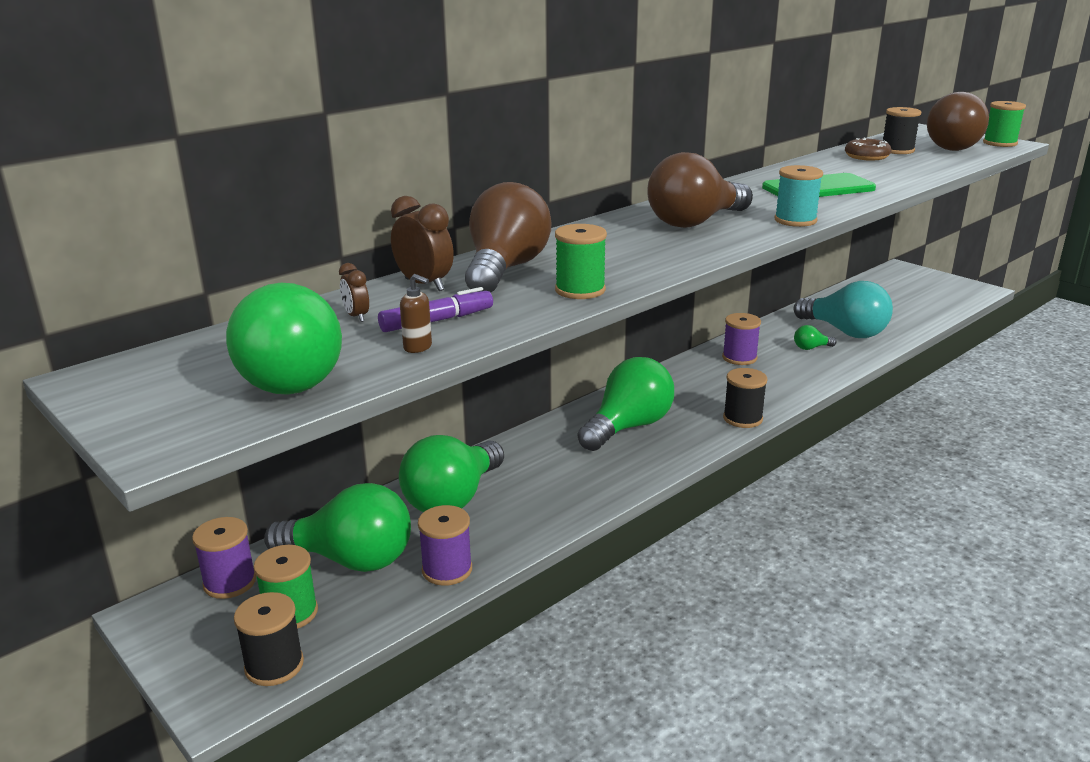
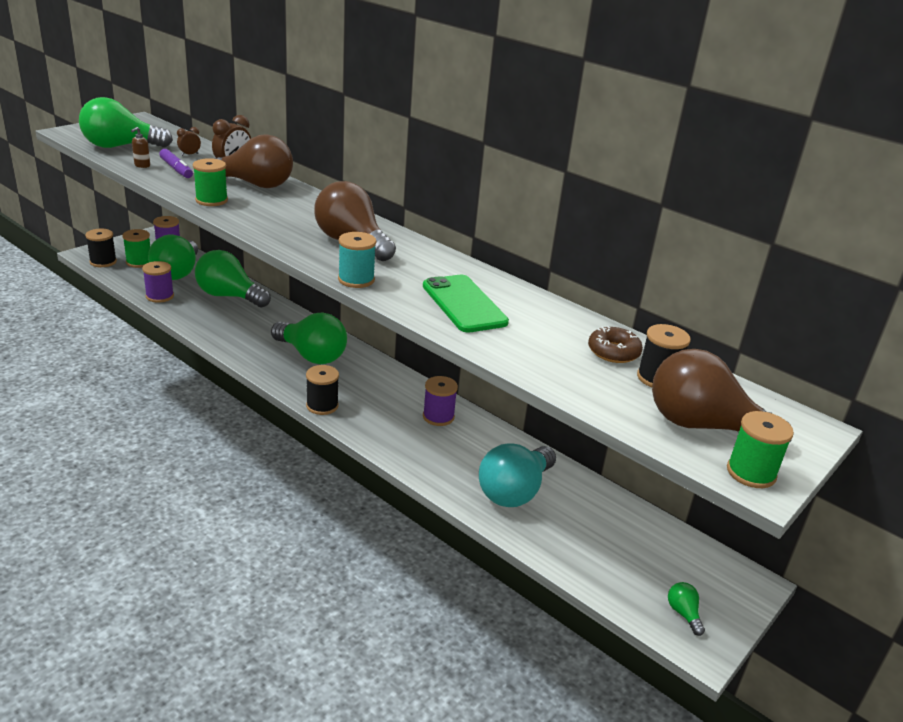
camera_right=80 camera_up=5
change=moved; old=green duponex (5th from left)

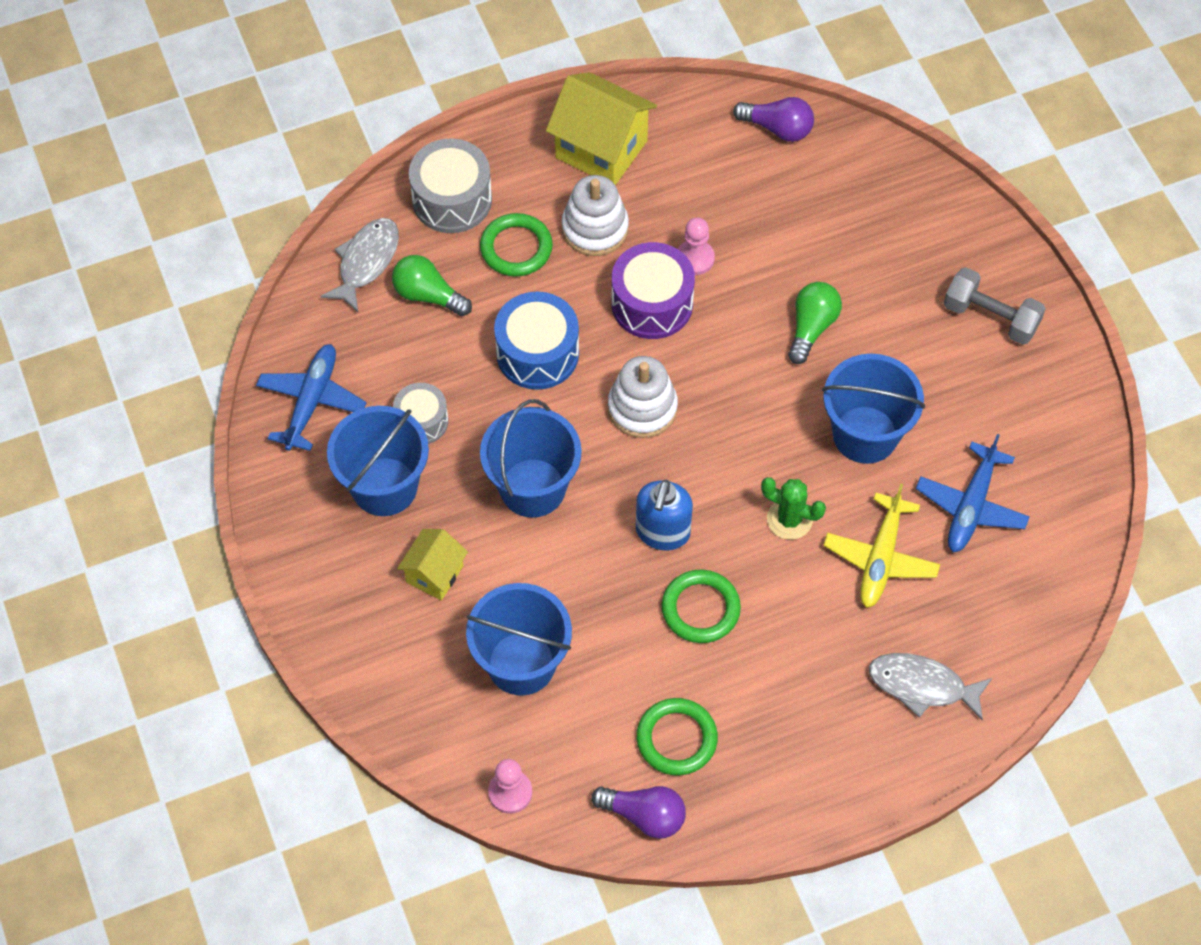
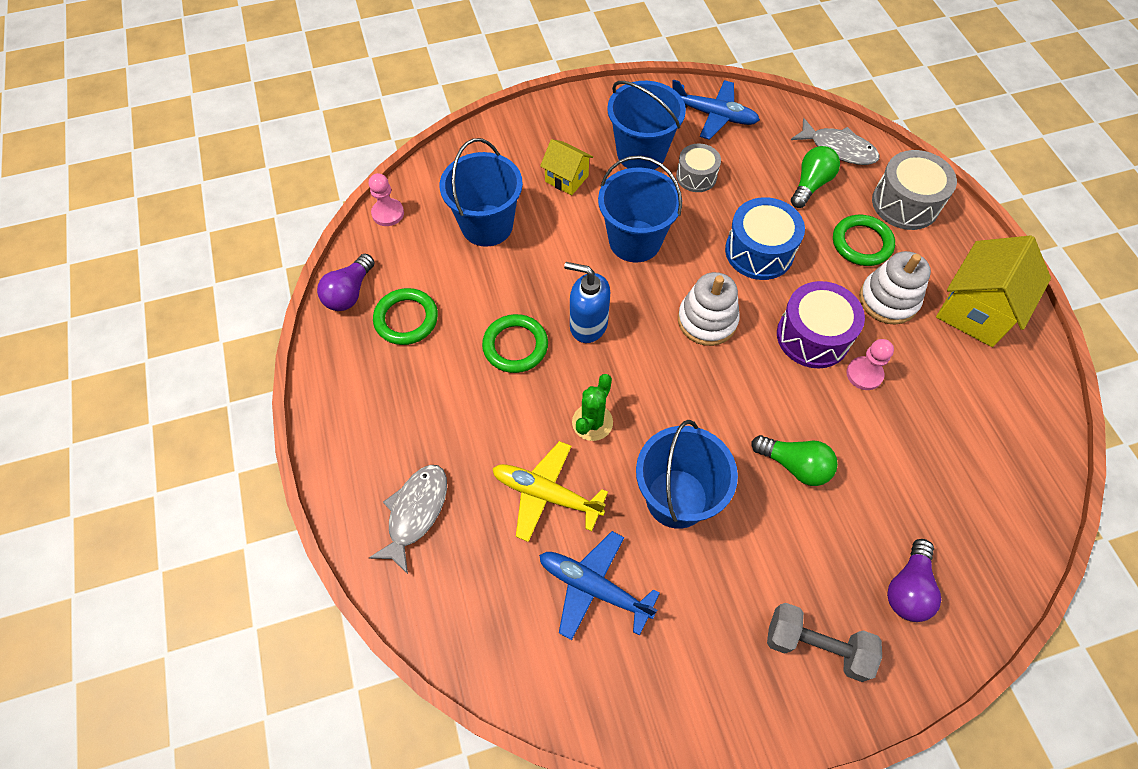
camera_right=95 camera_up=0
change=moved; old=purple duponex (2nd from left)
change=turned; old=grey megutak; degrees=75

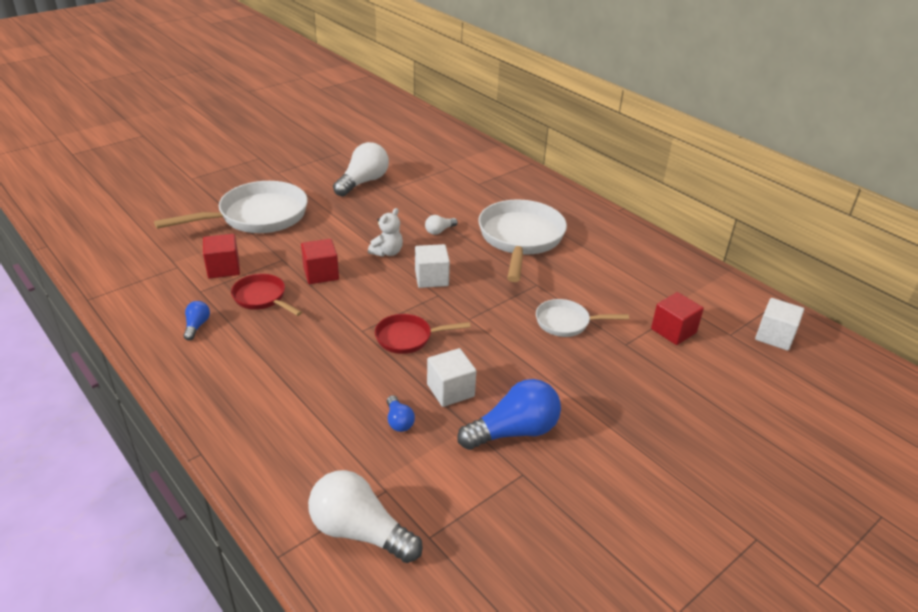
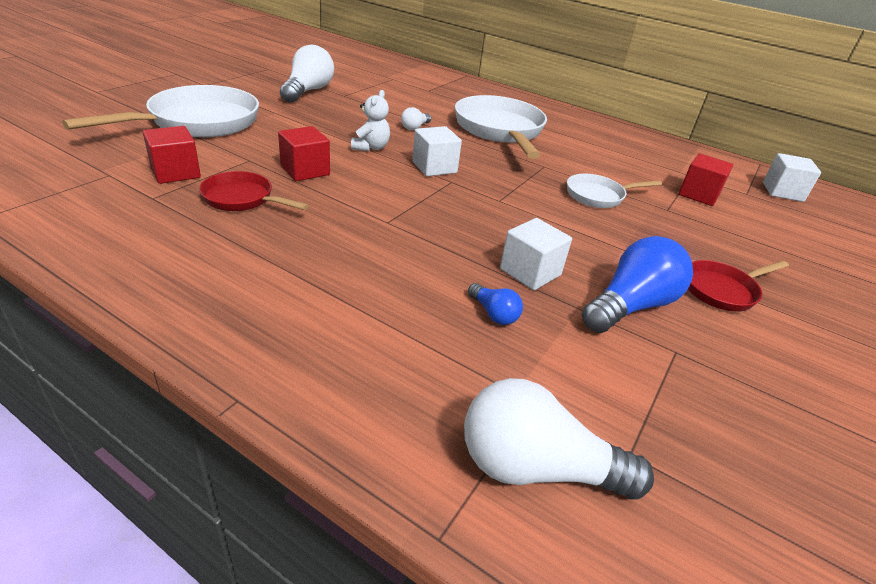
camera_right=-20 camera_up=0
change=removed; old=blue duponex (1st from left)
change=moved; old=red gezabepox (2nd from left)

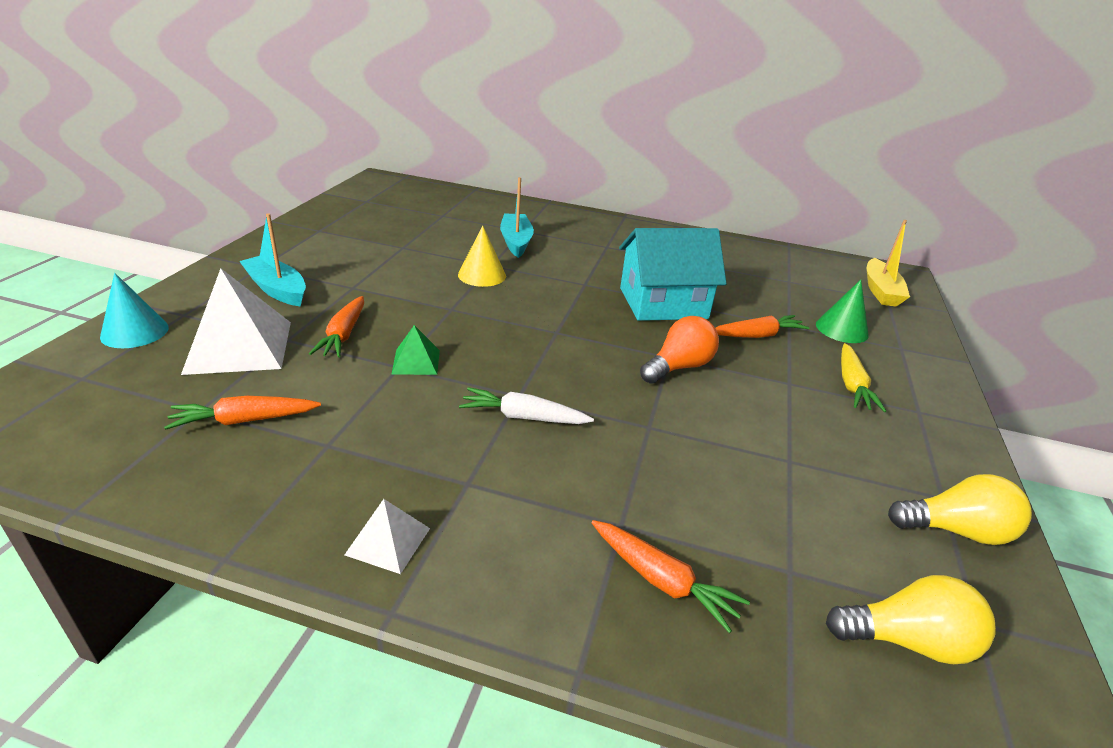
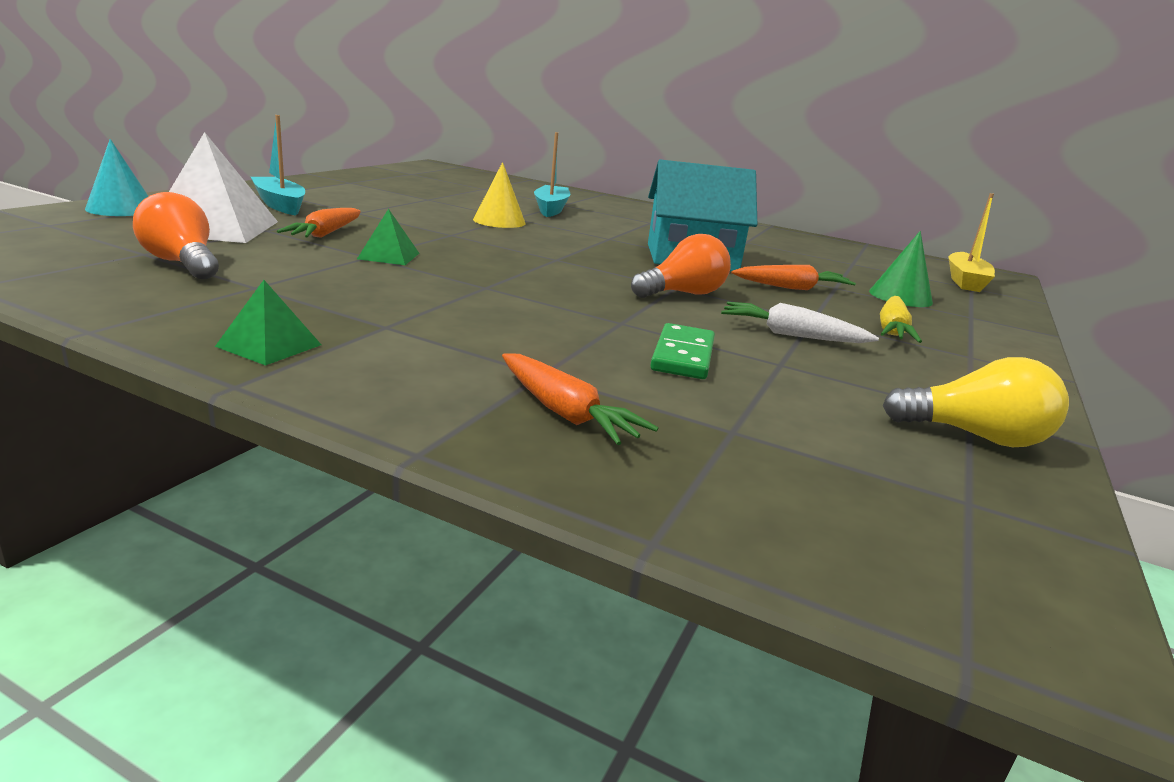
camera_right=10 camera_up=-10
change=replaced; old=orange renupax (1st from left); new=orange duponex (1st from left)
change=recoloured; old=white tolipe (2nd from left); new=green tolipe (1st from left)
change=moved; old=white renupax
change=removed; old=yellow duponex (1st from left)
change=added; new=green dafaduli

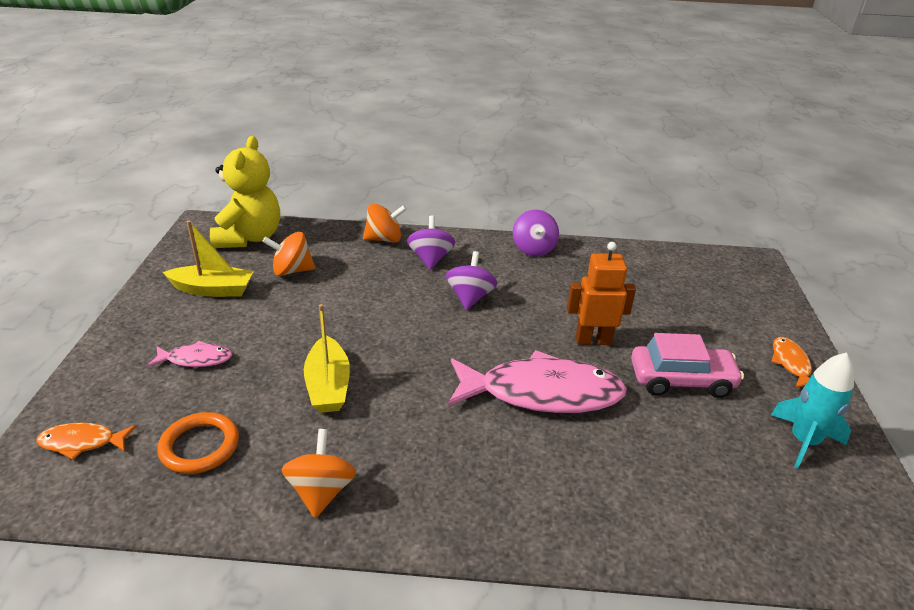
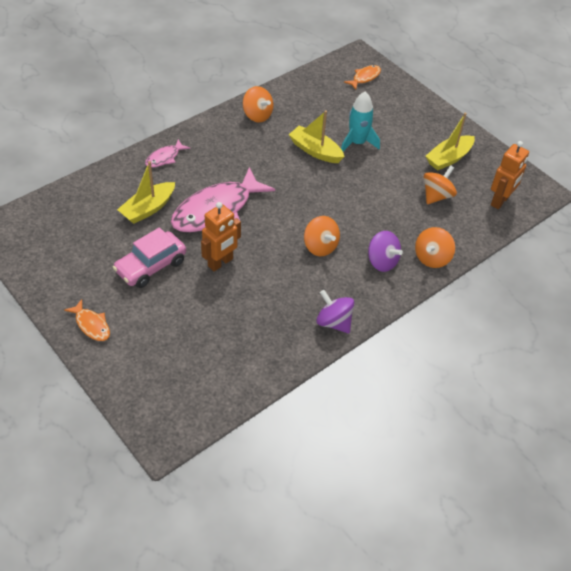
camera_right=135 camera_up=15
change=moved; old=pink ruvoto (1st from left)
change=removed; old=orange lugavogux
change=replaced; old=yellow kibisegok; new=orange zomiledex (2nd from left)
change=recoloured; old=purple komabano (2nd from left); new=orange komabano (2nd from left)
change=moved; old=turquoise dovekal
change=added; new=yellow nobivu (1st from left)

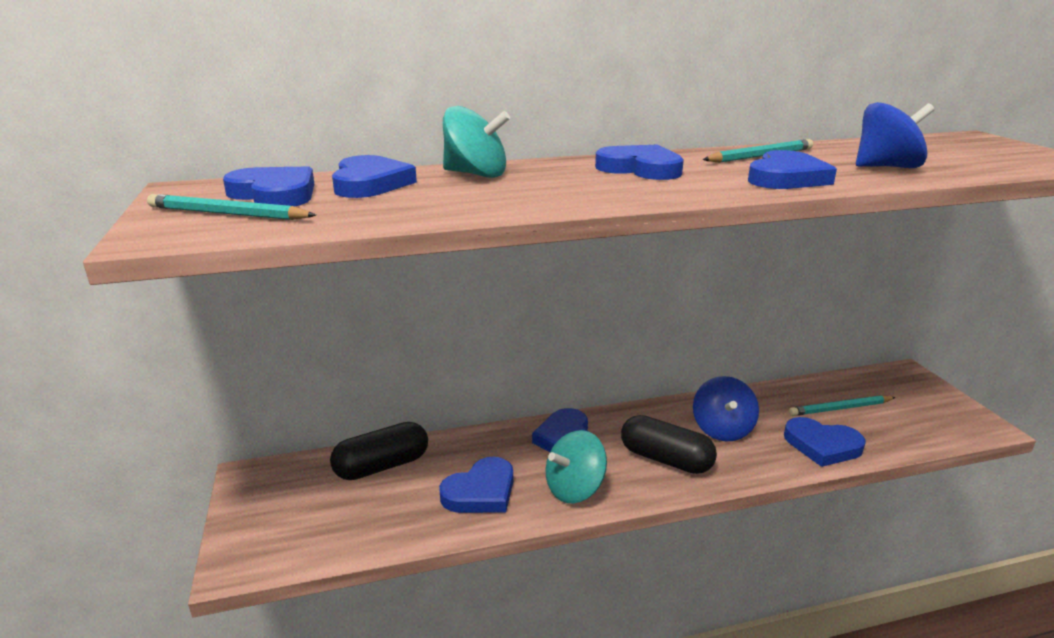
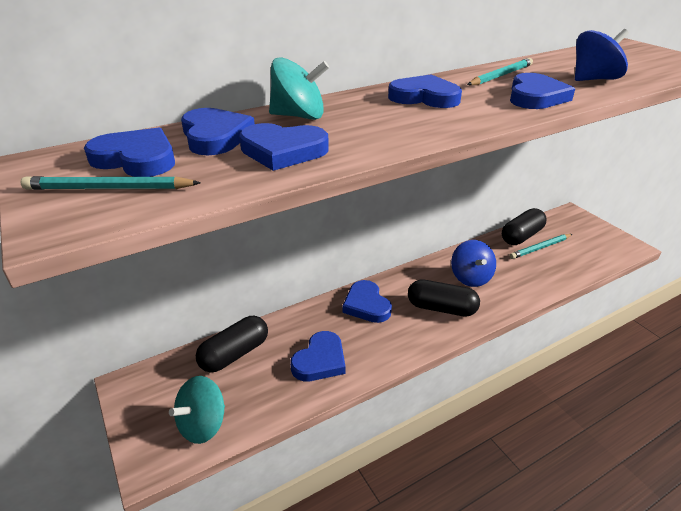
camera_right=-15 camera_up=10
change=moved; old=turquoise komabano (2nd from left in the first image); new=turquoise komabano (1st from left)
change=moved; old=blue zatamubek (7th from left in the first image); new=blue zatamubek (3rd from left)
change=added; new=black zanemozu (3rd from left)

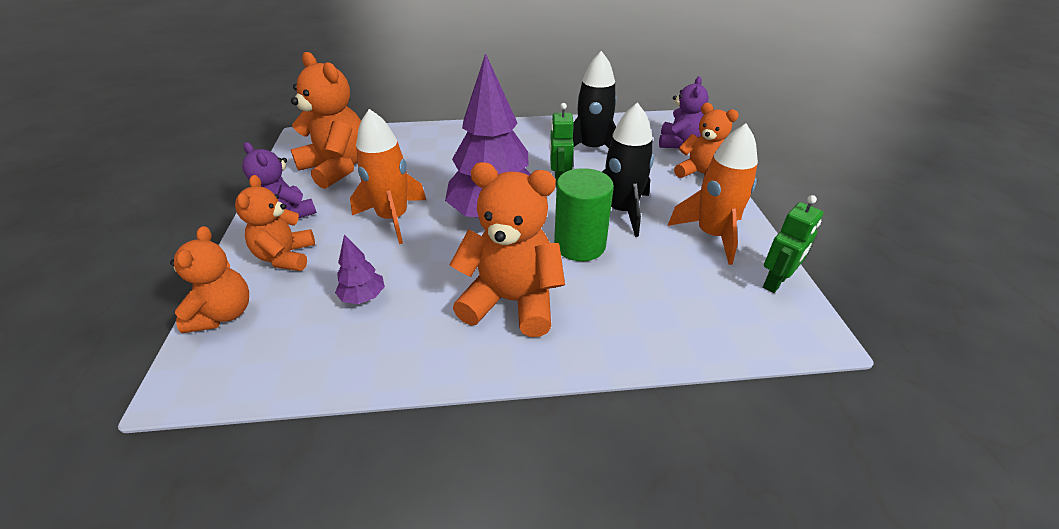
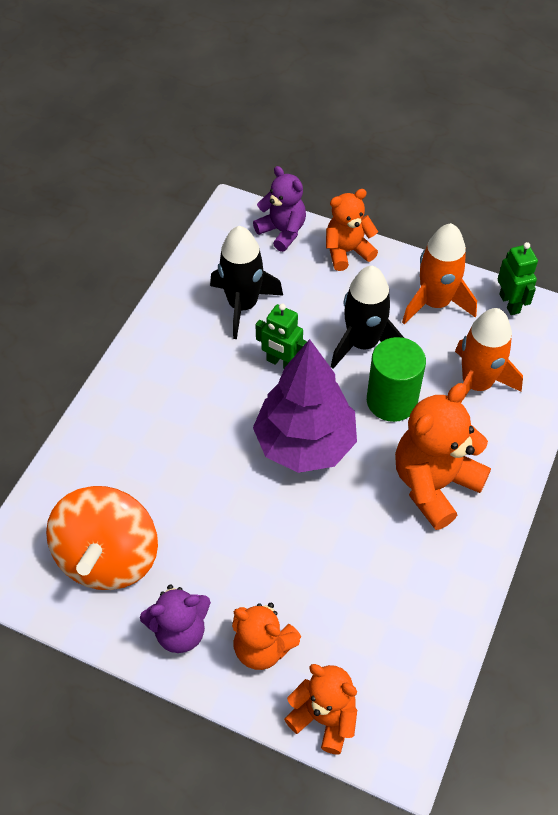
camera_right=-60 camera_up=15
change=replaced; old=orange kibisegok (3rd from left); new=orange komabano
change=removed; old=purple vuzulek (1st from left)
change=moved; old=orange dovekal (1st from left in the first image); new=orange dovekal (2nd from left)

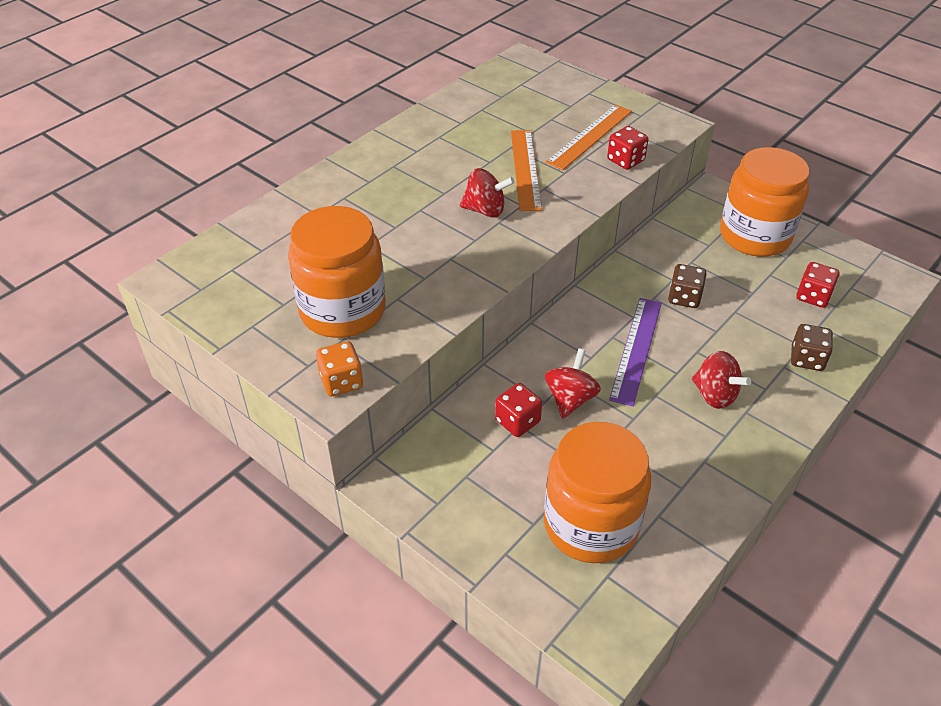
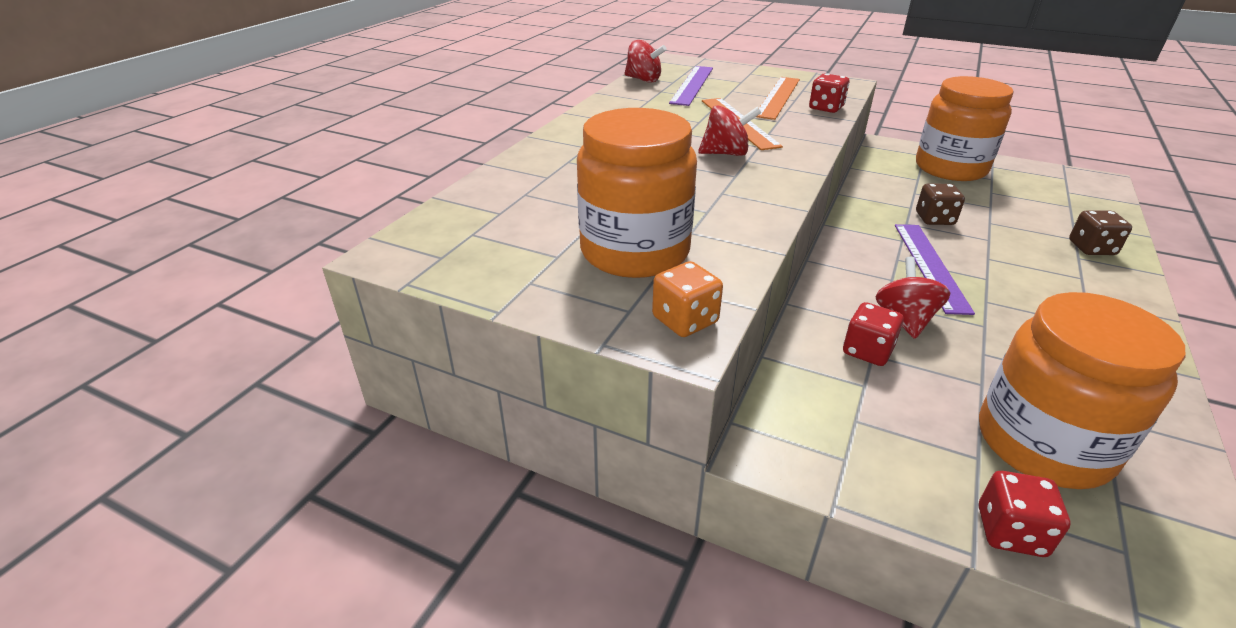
camera_right=-15 camera_up=-10
change=moved; old=red komabano (3rd from left in the first image); new=red komabano (1st from left)
change=moved; old=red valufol (3rd from left)
change=added; new=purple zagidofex (1st from left)

